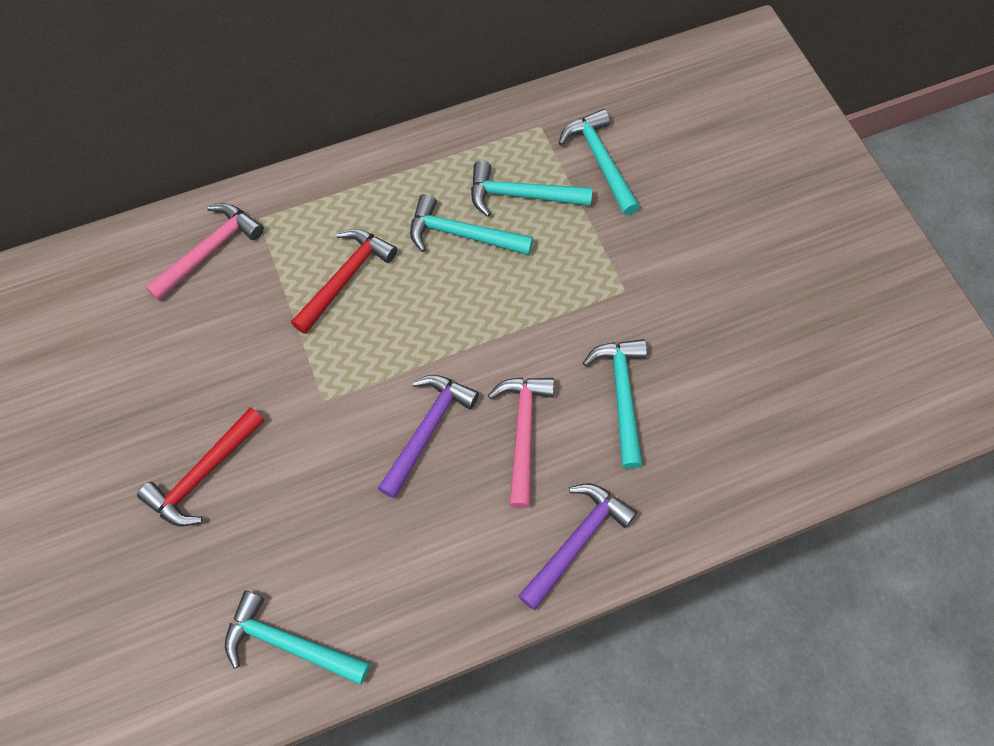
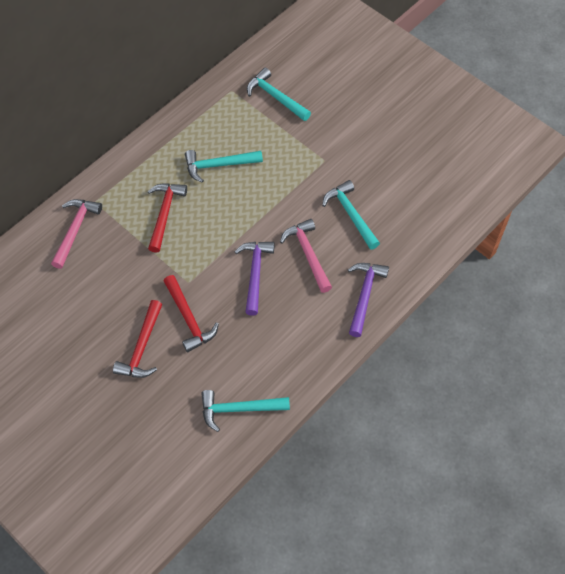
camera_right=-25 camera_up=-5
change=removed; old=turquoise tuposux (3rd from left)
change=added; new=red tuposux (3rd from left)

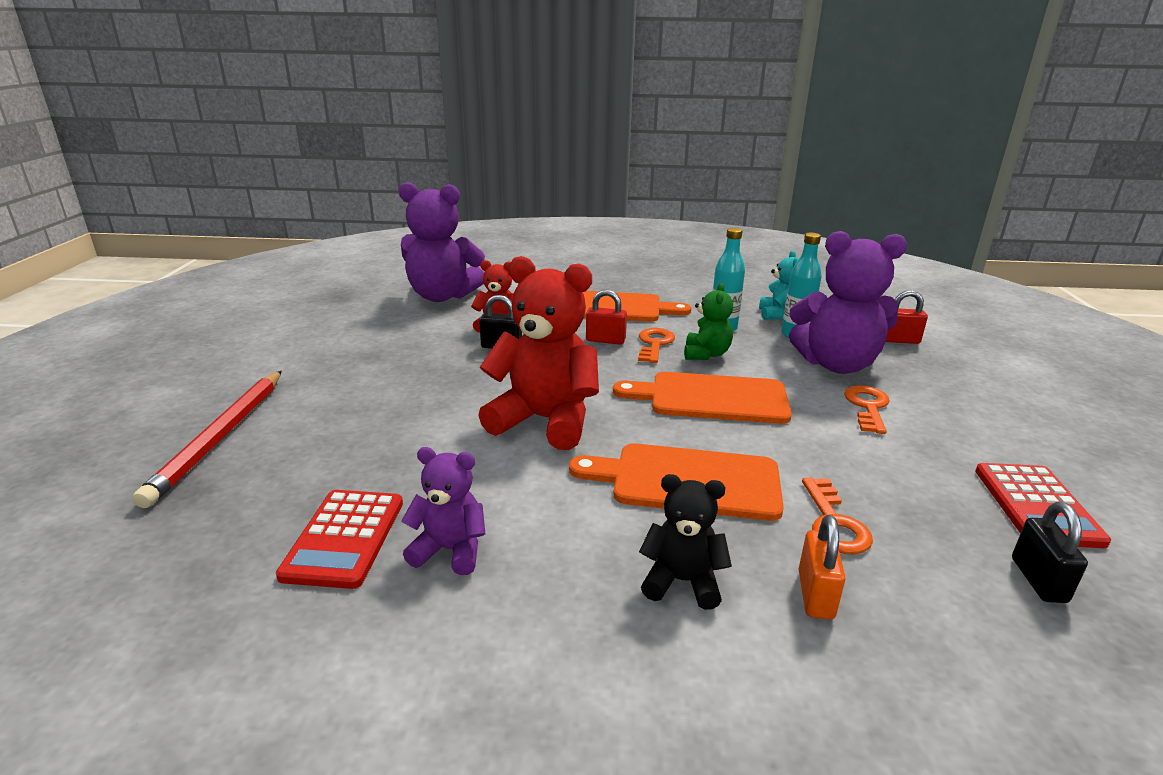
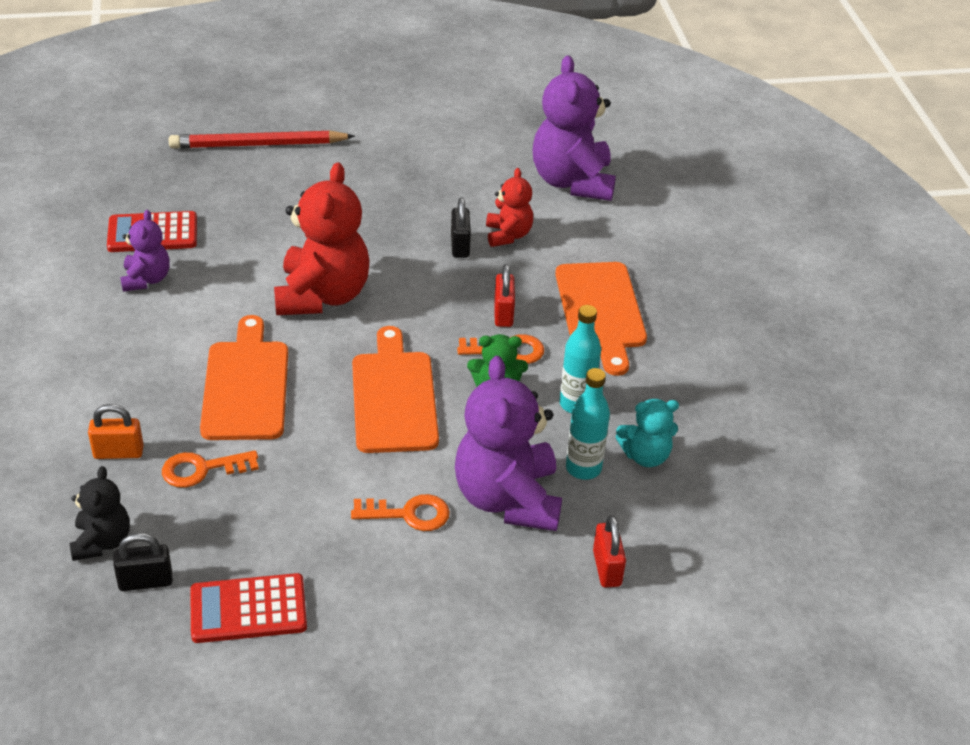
camera_right=75 camera_up=15
change=moved; old=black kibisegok

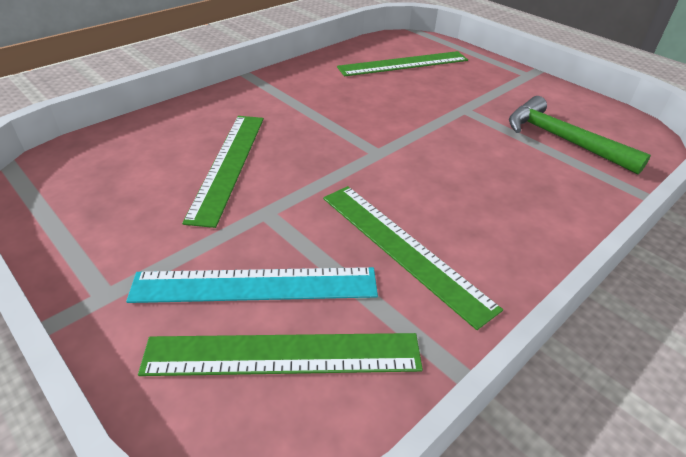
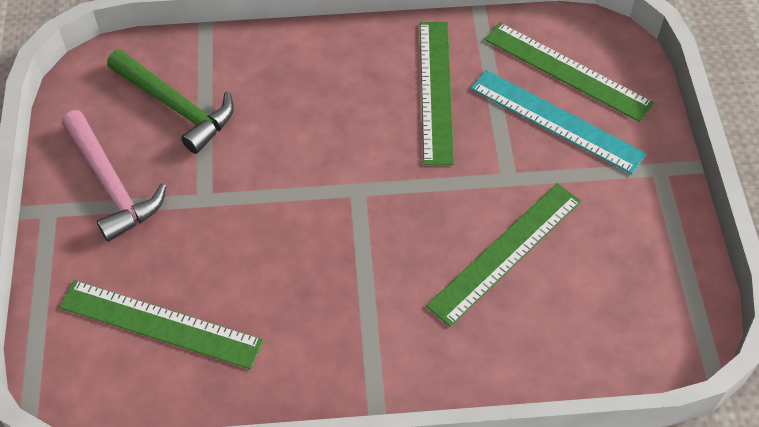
camera_right=-140 camera_up=15
change=turned; old=green tuposux; degrees=-45
change=added; new=pink tuposux

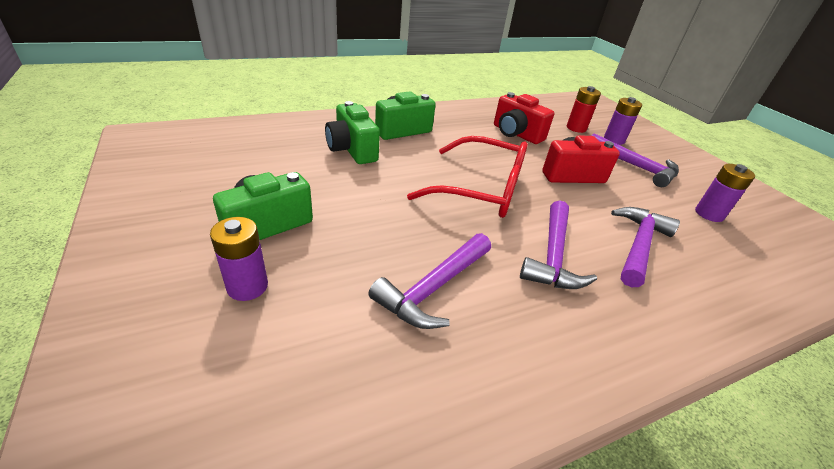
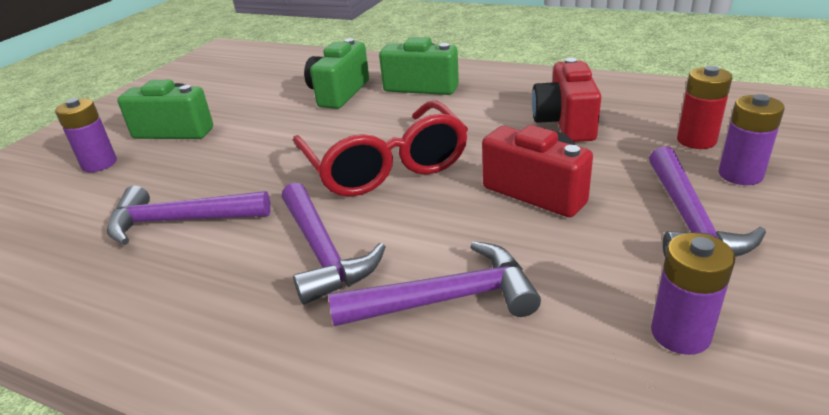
camera_right=55 camera_up=-5
change=turned; old=purple tuposux (2nd from left); degrees=-90

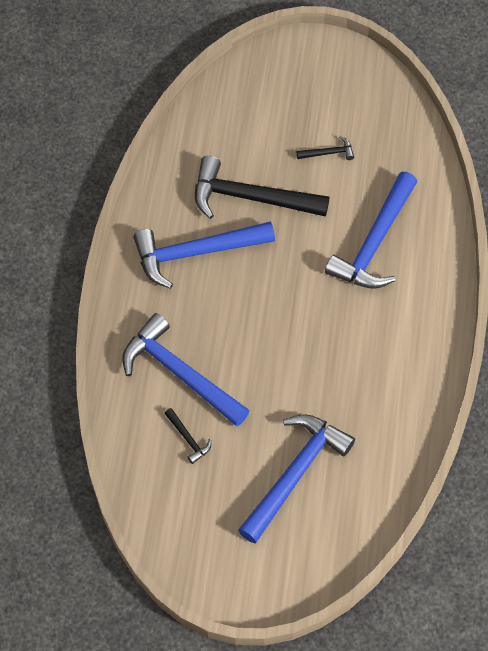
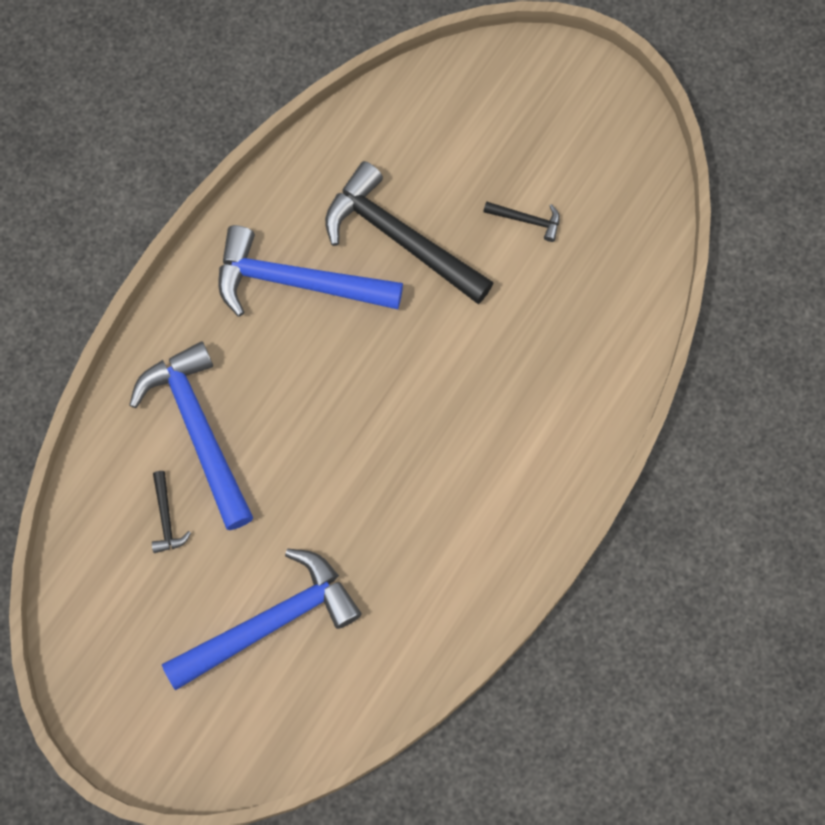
camera_right=25 camera_up=10
change=removed; old=blue tuposux (4th from left)

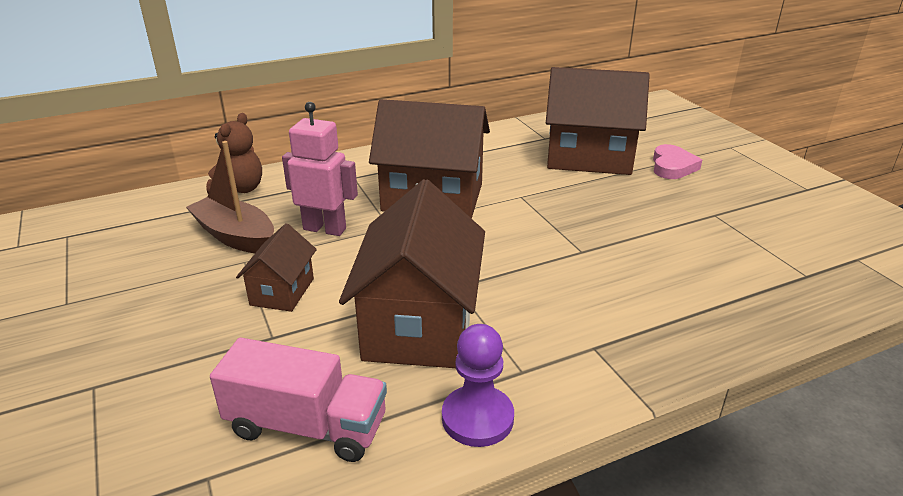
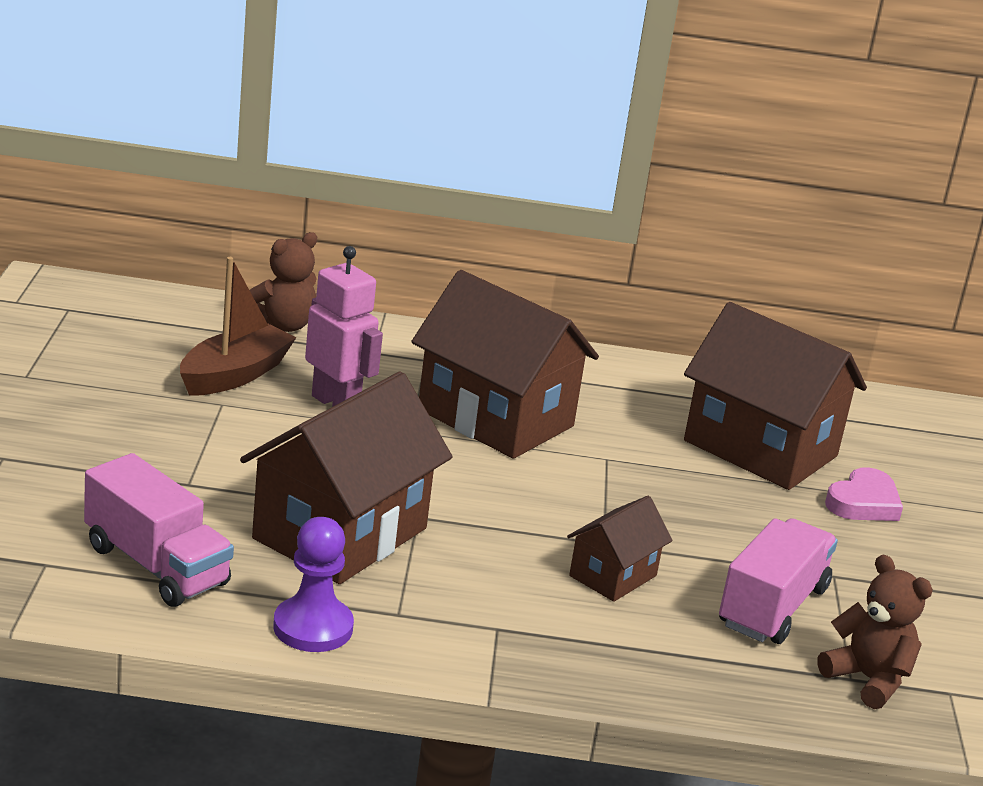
camera_right=25 camera_up=-5
change=turned; old=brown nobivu; degrees=60
change=moved; old=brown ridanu (1st from left in the first image); new=brown ridanu (3rd from left)
change=added; new=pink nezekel (2nd from left)
change=added; new=brown kibisegok (2nd from left)

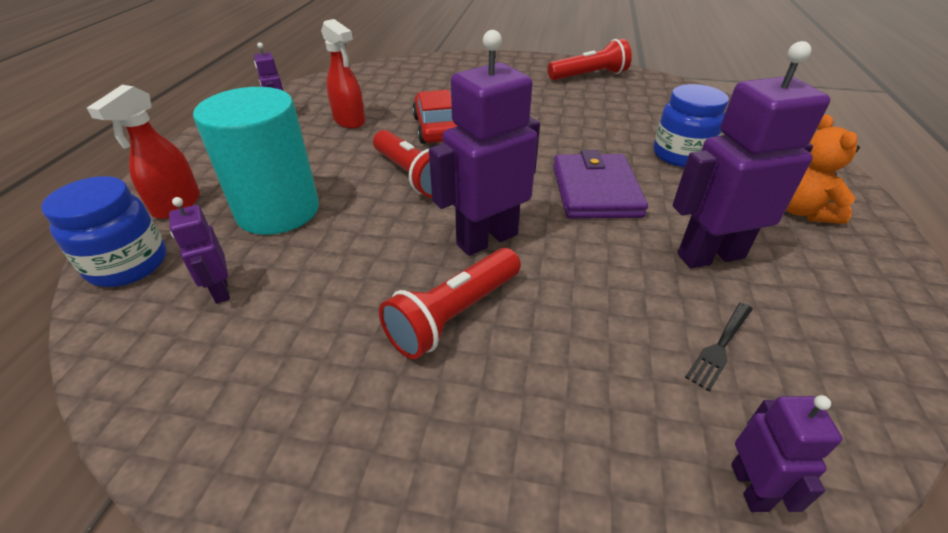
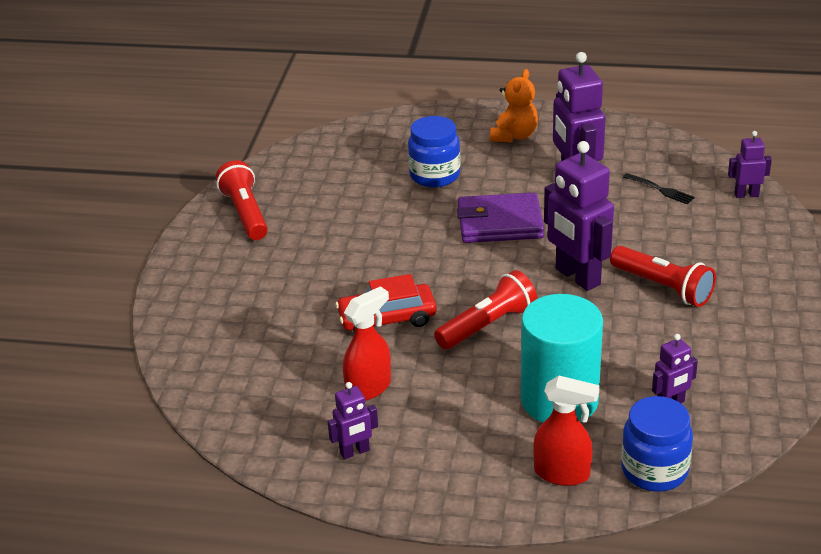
camera_right=-90 camera_up=-5
change=turned; old=orange kibisegok; degrees=-60

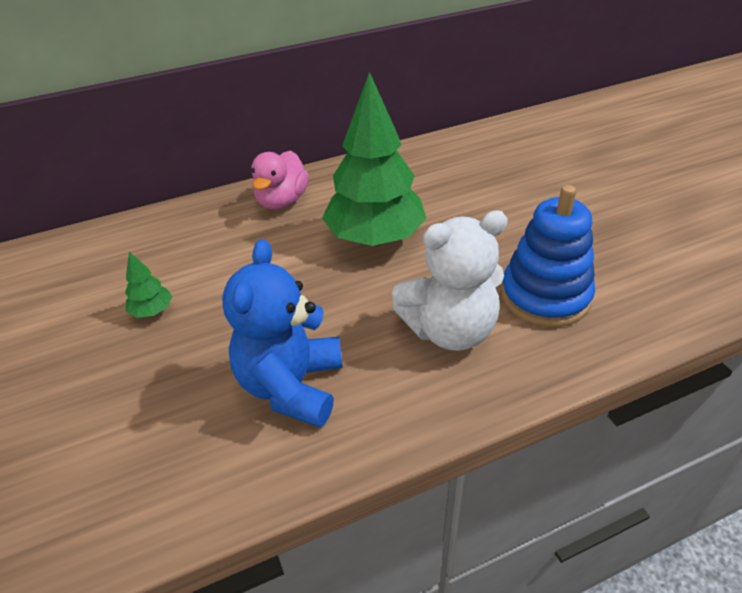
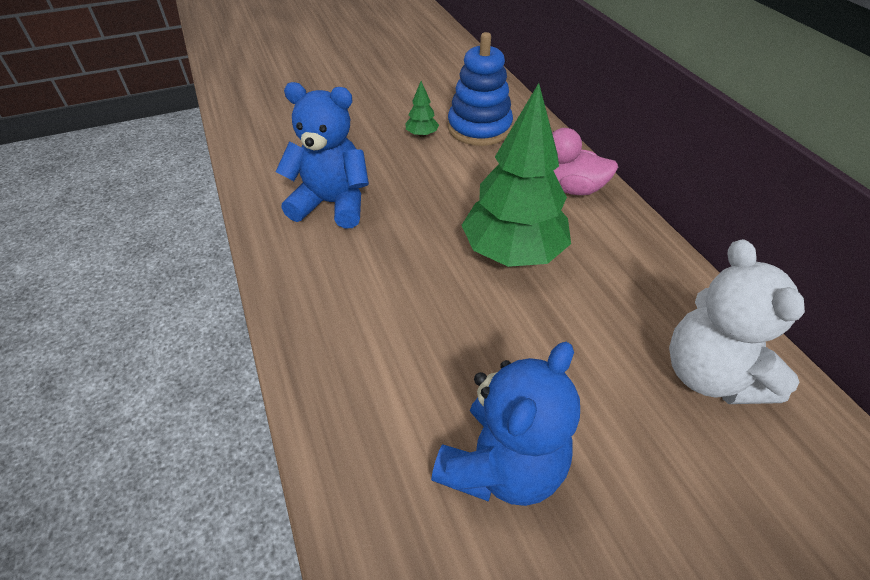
camera_right=90 camera_up=5
change=moved; old=white kibisegok
change=moved; old=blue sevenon
change=added; new=blue kibisegok (2nd from left)

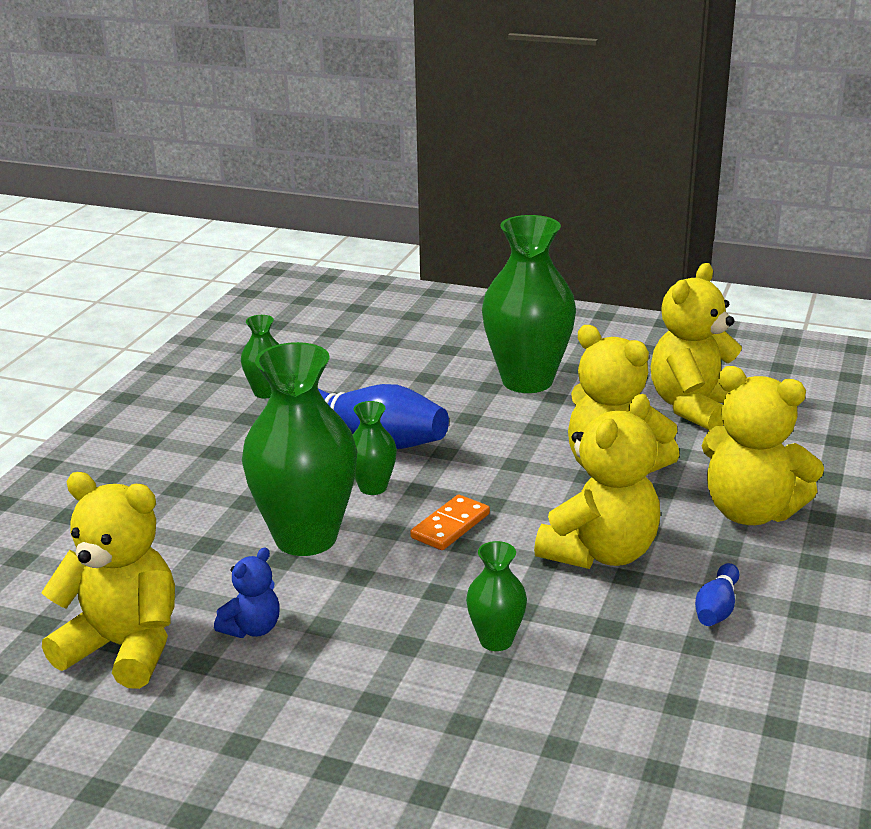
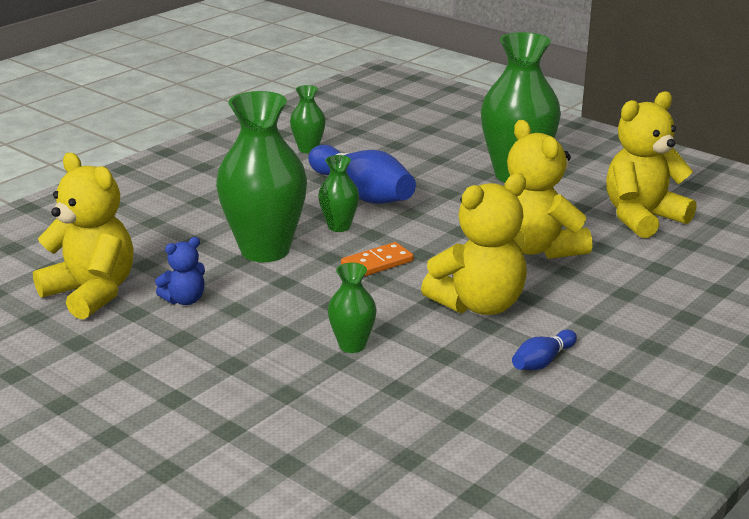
camera_right=20 camera_up=0
change=removed; old=yellow kibisegok (5th from left)

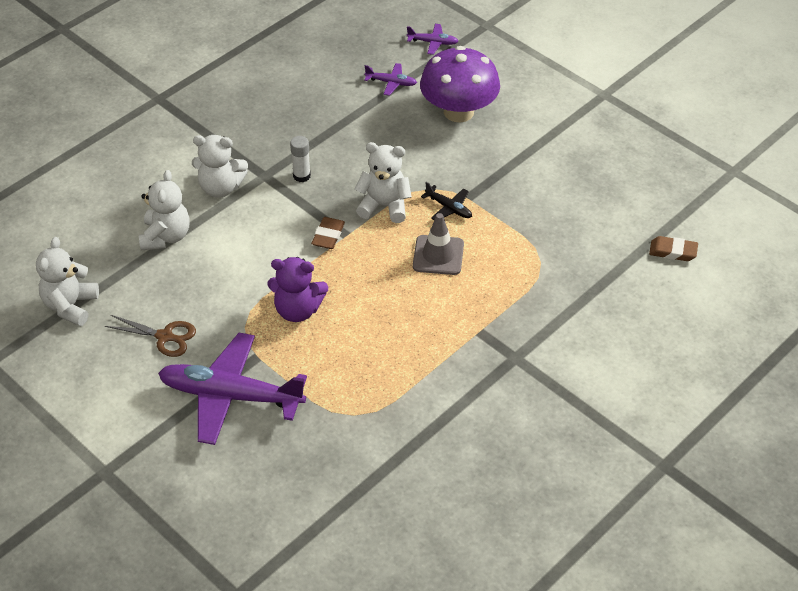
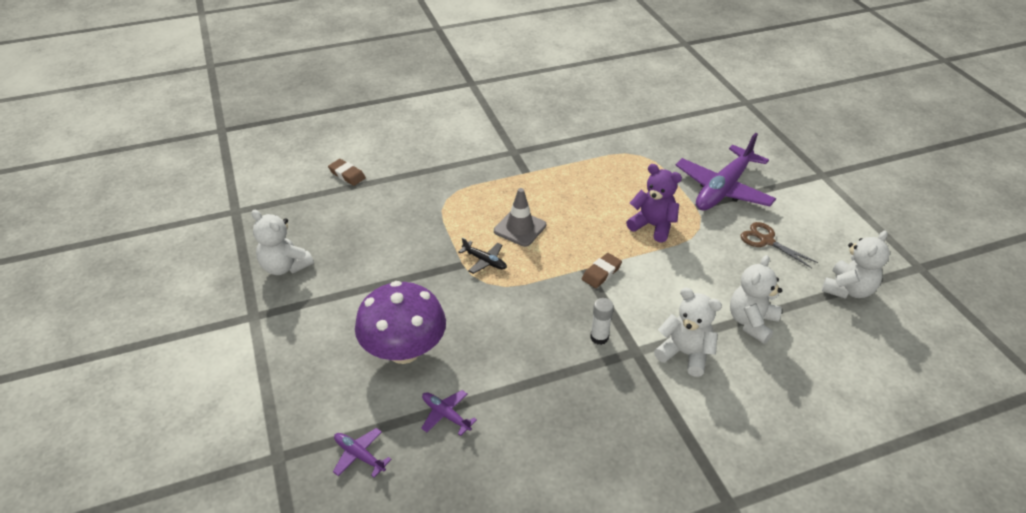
camera_right=-155 camera_up=-5
change=turned; old=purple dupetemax (1st from left in the first image); degrees=90
change=moved; old=white kibisegok (4th from left in the first image); new=white kibisegok (1st from left)
change=turned; old=black dupetemax; degrees=150

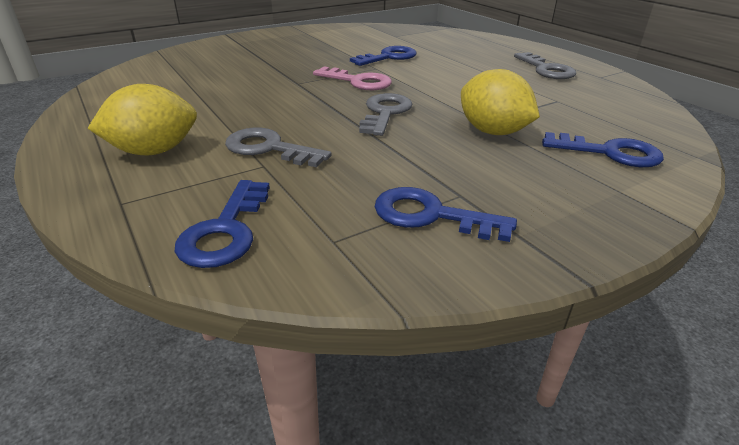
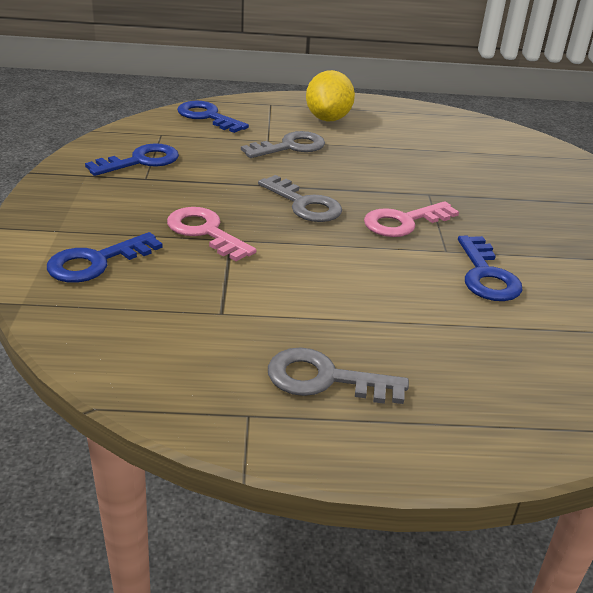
camera_right=120 camera_up=0
change=replaced; old=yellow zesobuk (2nd from left); new=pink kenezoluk (1st from left)

